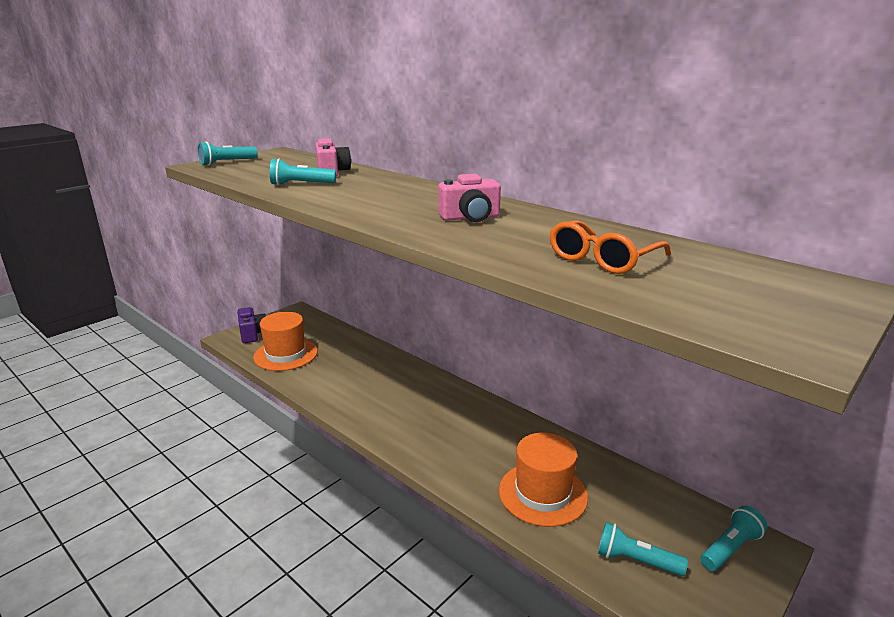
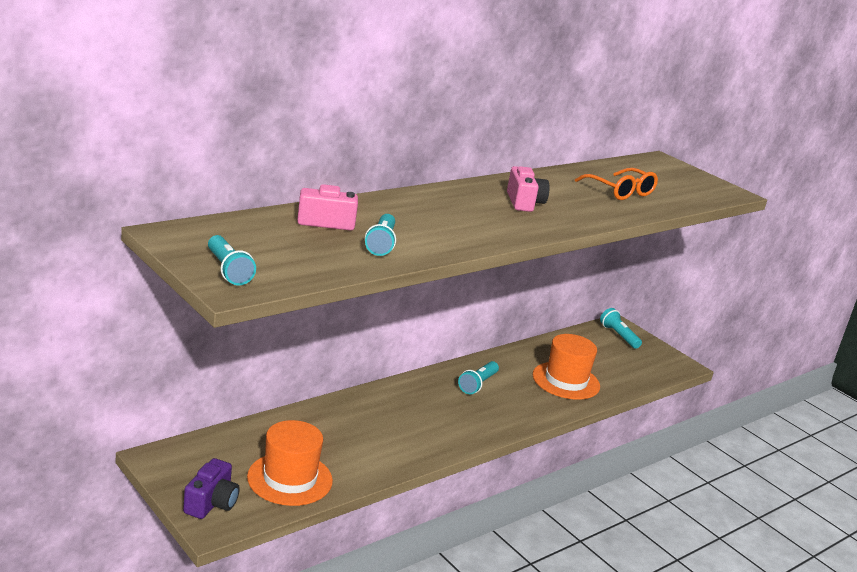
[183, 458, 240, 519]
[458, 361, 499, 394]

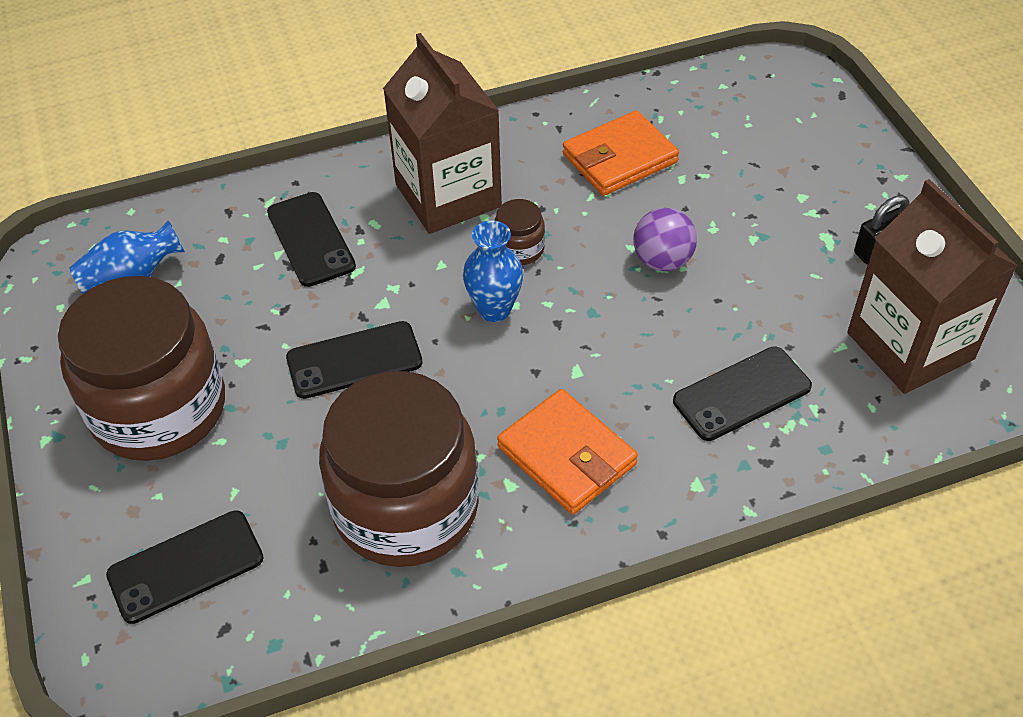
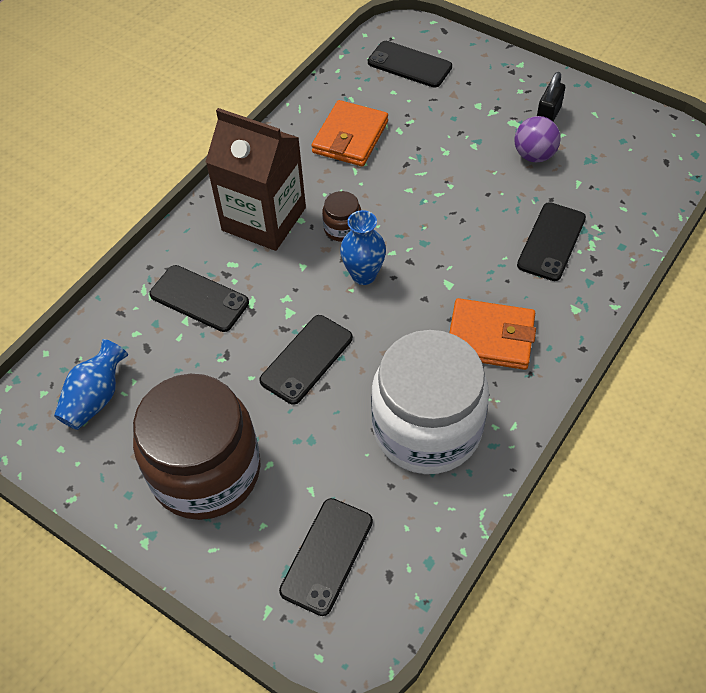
[368, 41, 452, 88]
[371, 330, 489, 474]
[514, 116, 561, 163]
[847, 179, 1018, 394] (first image)

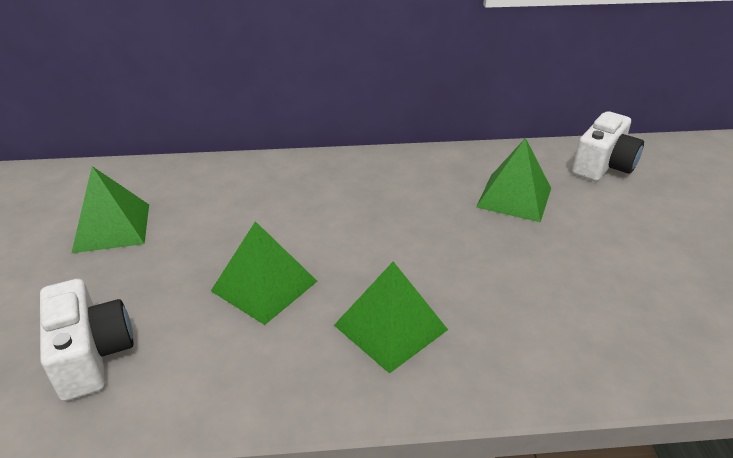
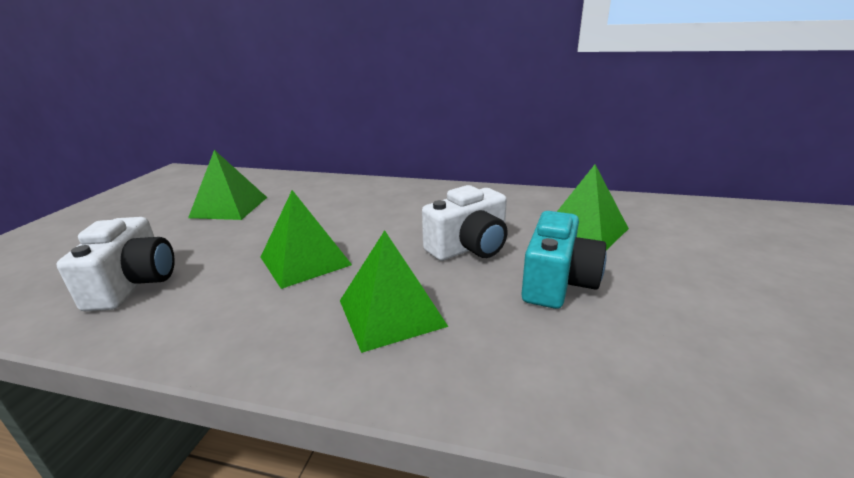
[422, 185, 508, 261]
[521, 211, 607, 309]

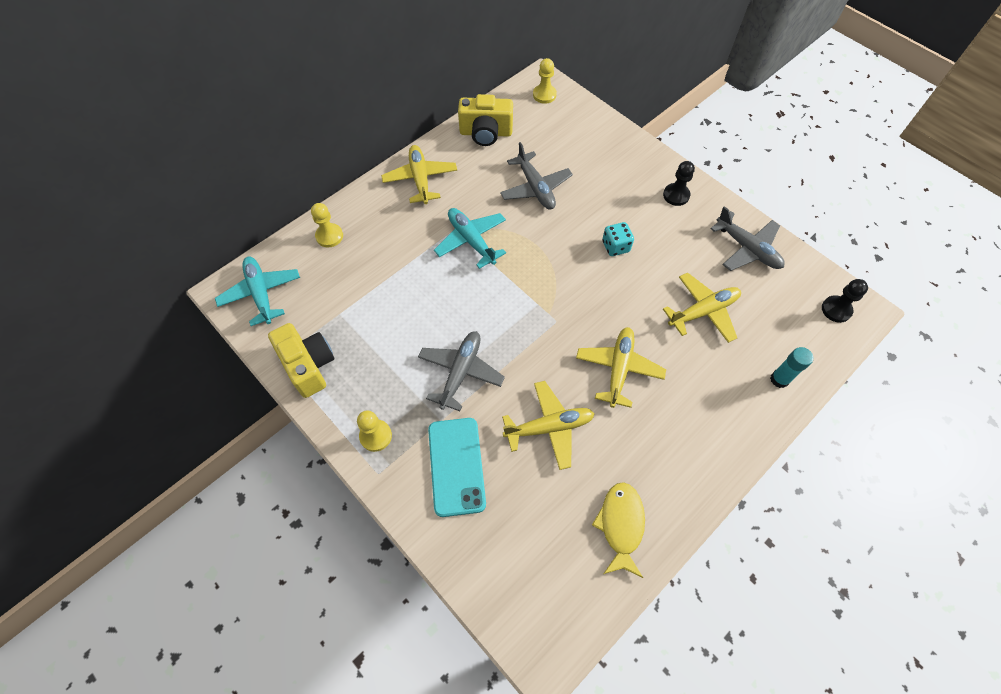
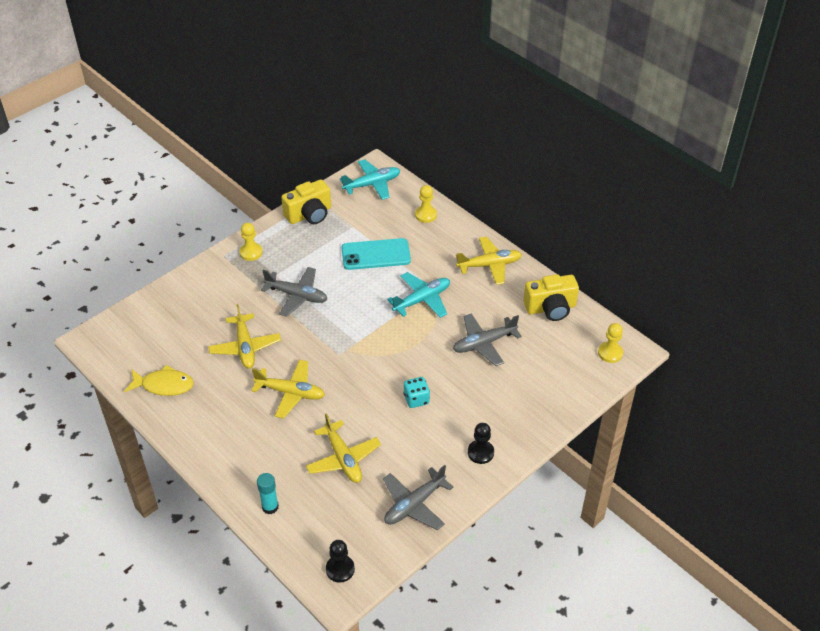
[341, 238, 411, 270]
[523, 274, 579, 321]

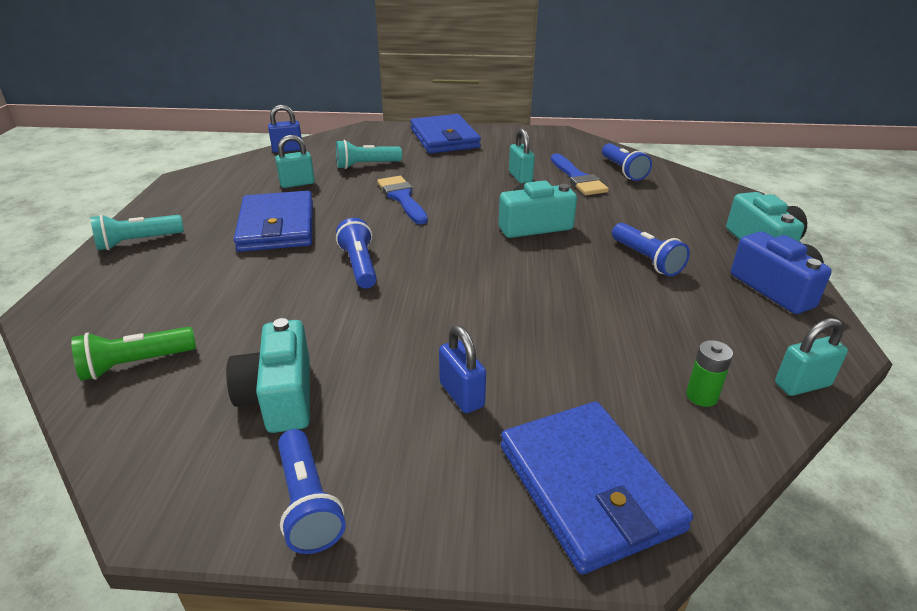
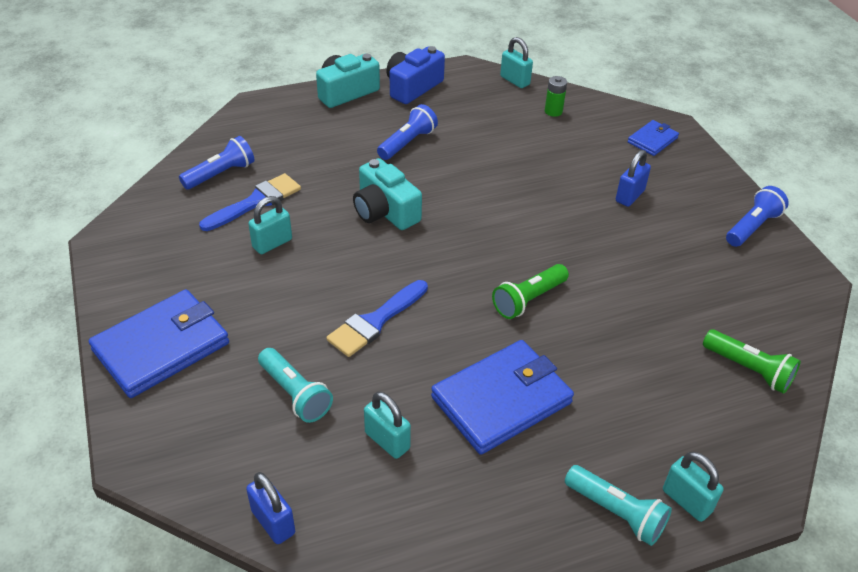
[492, 264, 569, 319]
[628, 120, 679, 156]
[663, 452, 724, 522]
[226, 318, 310, 433] (first image)

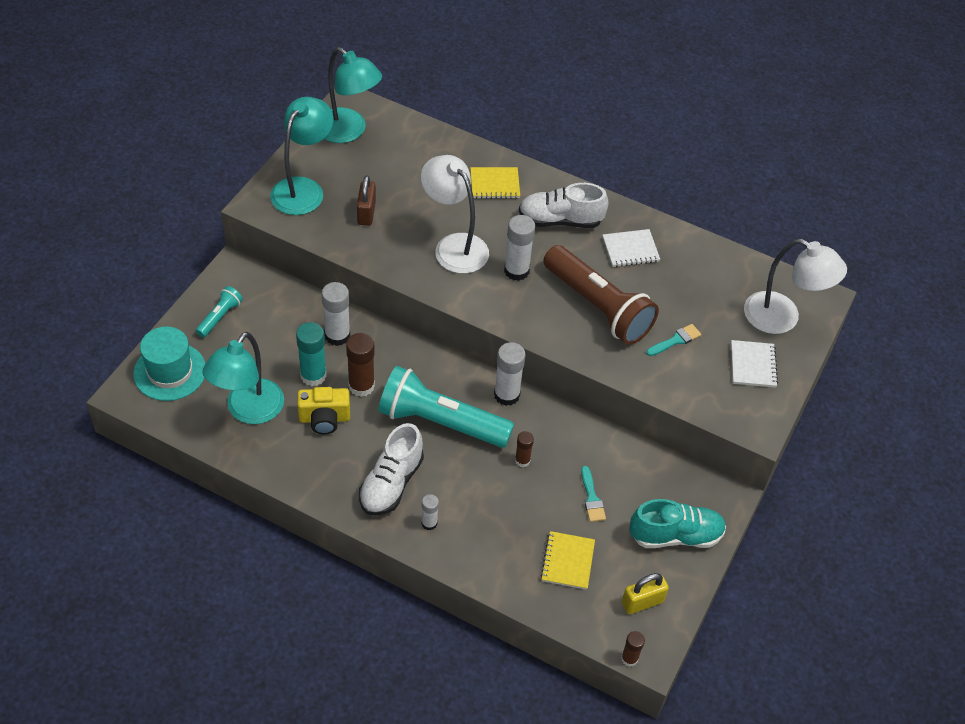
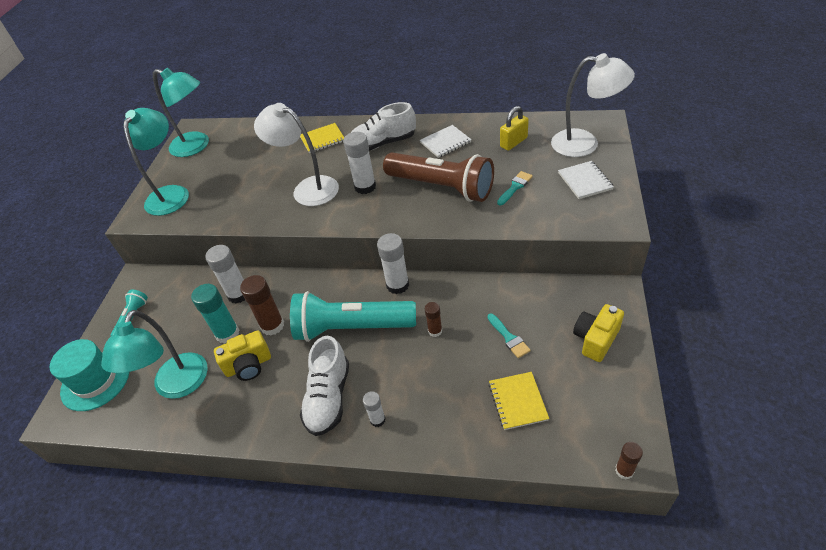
[500, 106, 529, 151]
[573, 304, 624, 362]
[357, 175, 376, 226] (first image)

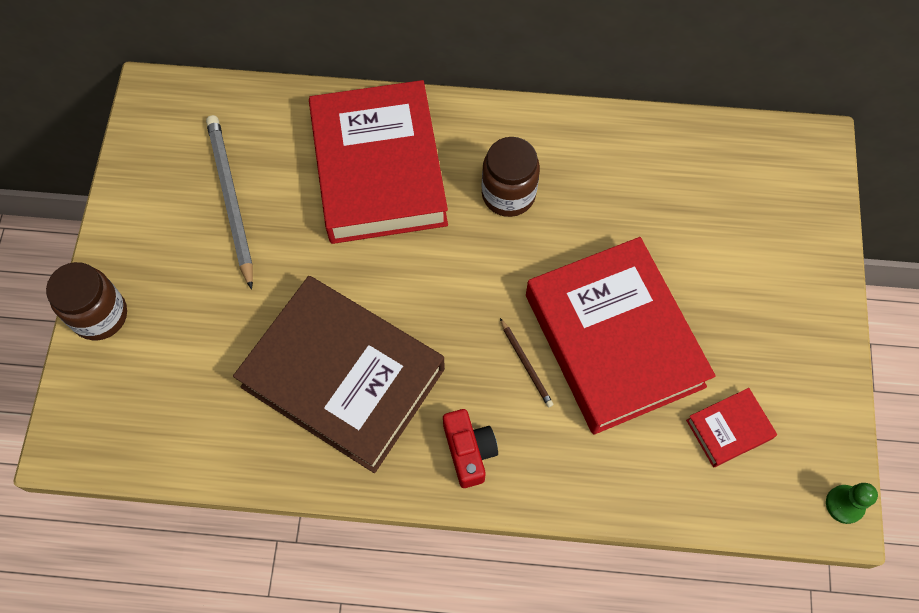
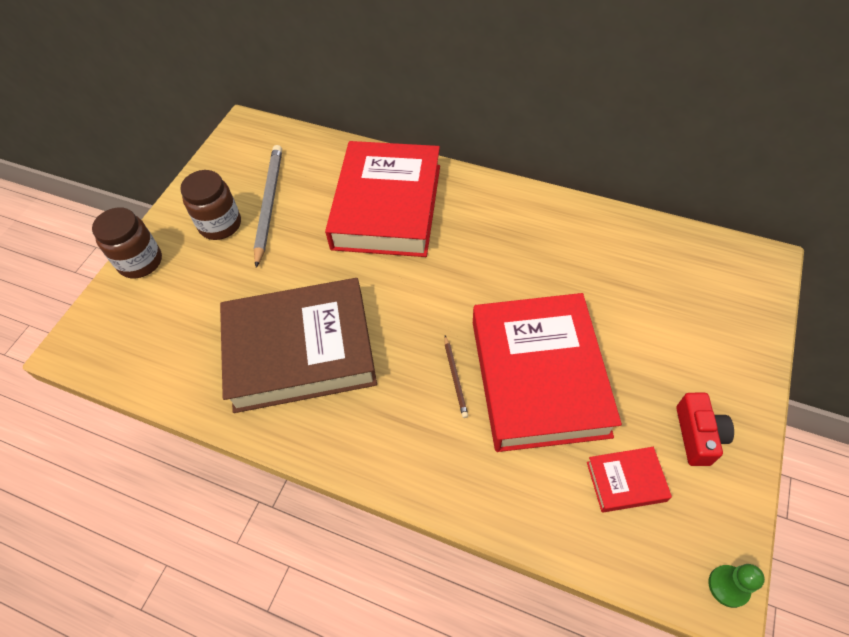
[180, 170, 241, 240]
[220, 278, 377, 413]
[676, 393, 734, 466]

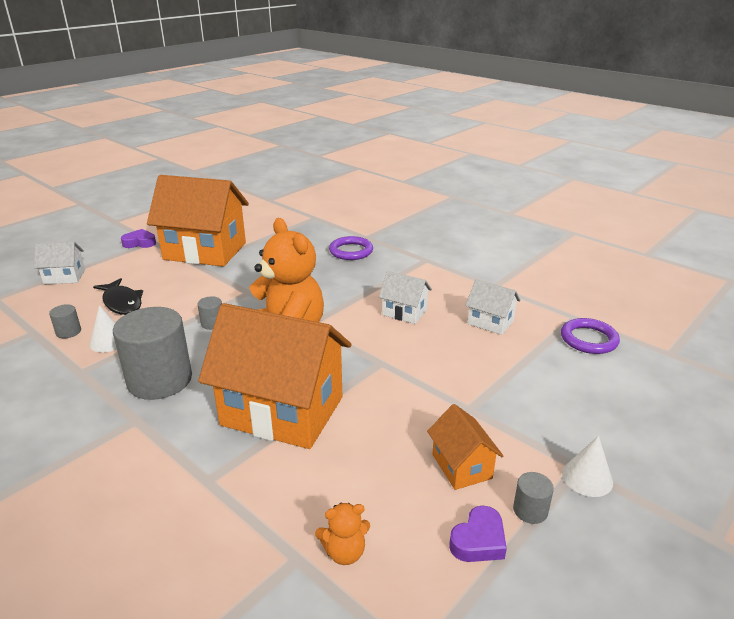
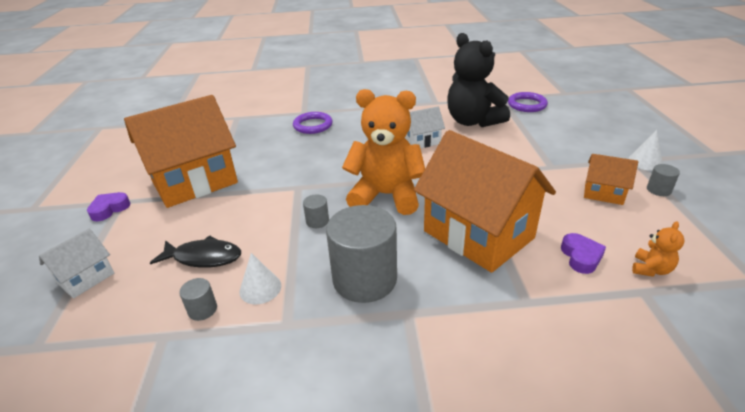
[414, 130, 556, 273]
[447, 33, 510, 127]
[561, 233, 606, 274]

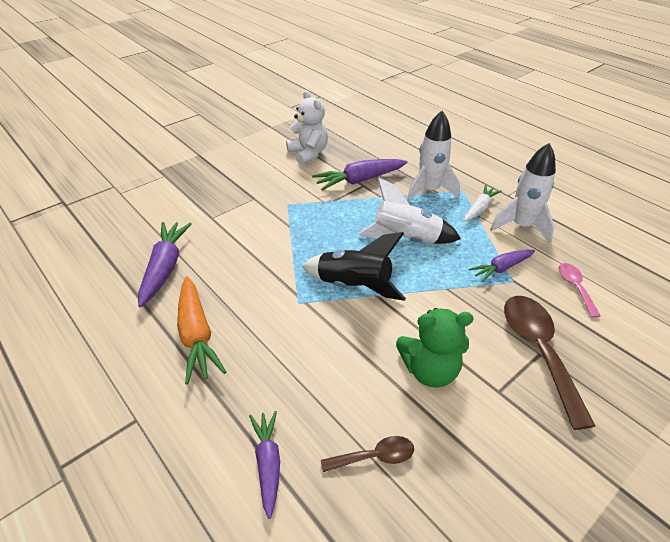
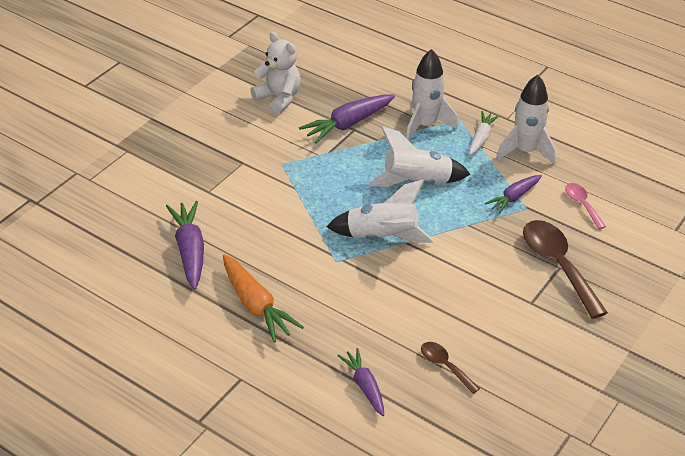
[326, 180, 435, 243]
[421, 342, 480, 394]
[396, 308, 474, 388] (first image)

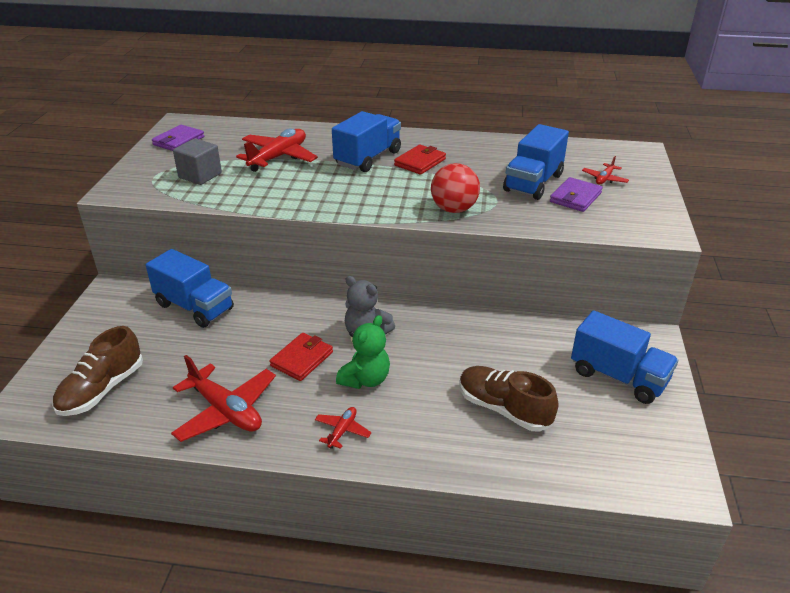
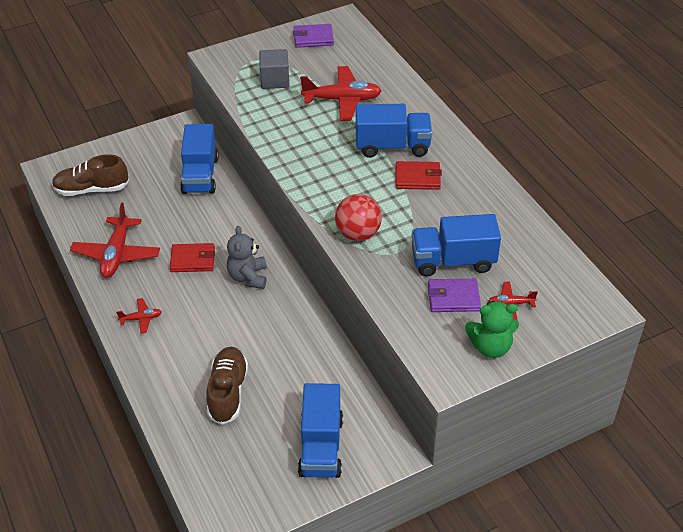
[465, 301, 519, 358]

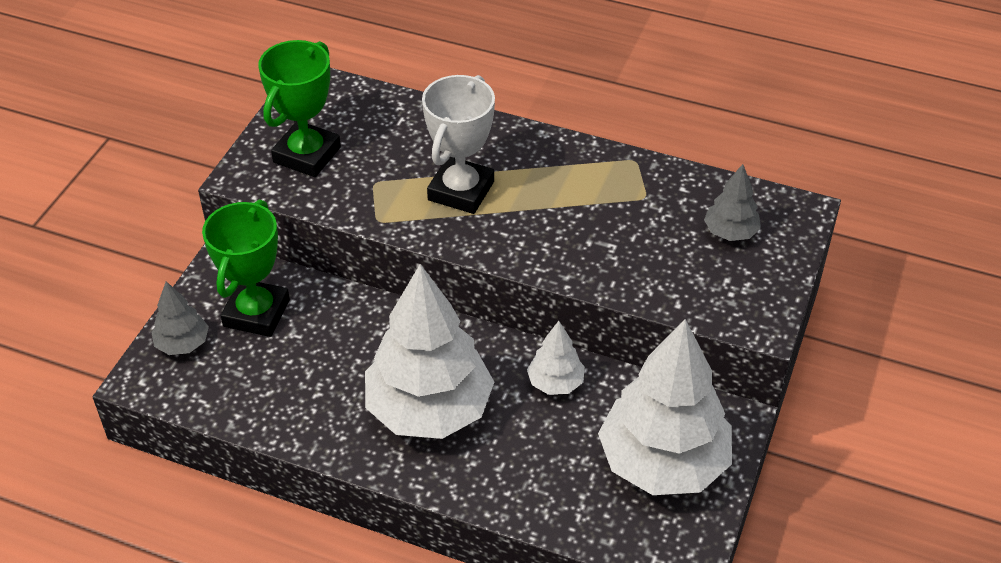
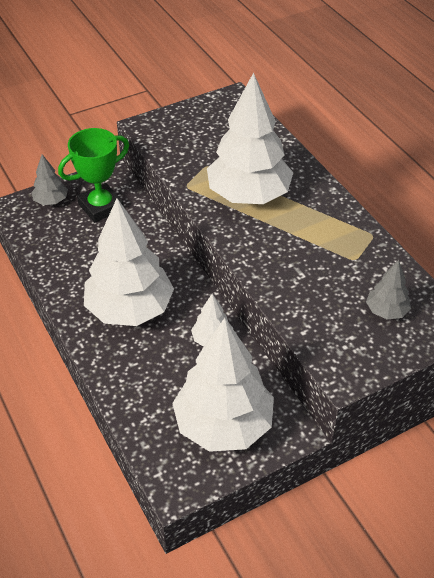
[207, 73, 293, 204]
[258, 40, 341, 177] (first image)

